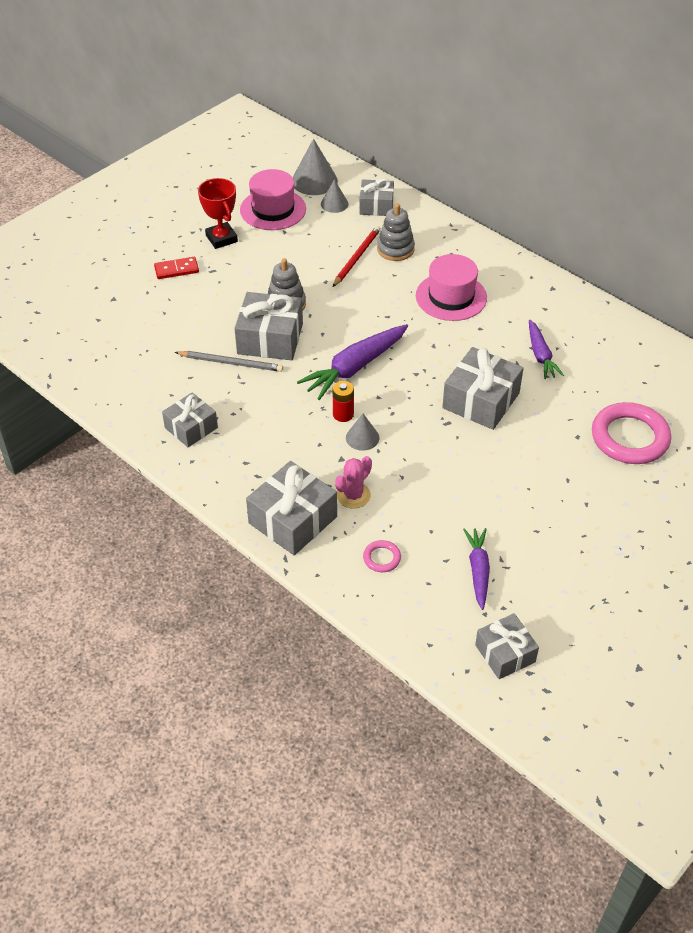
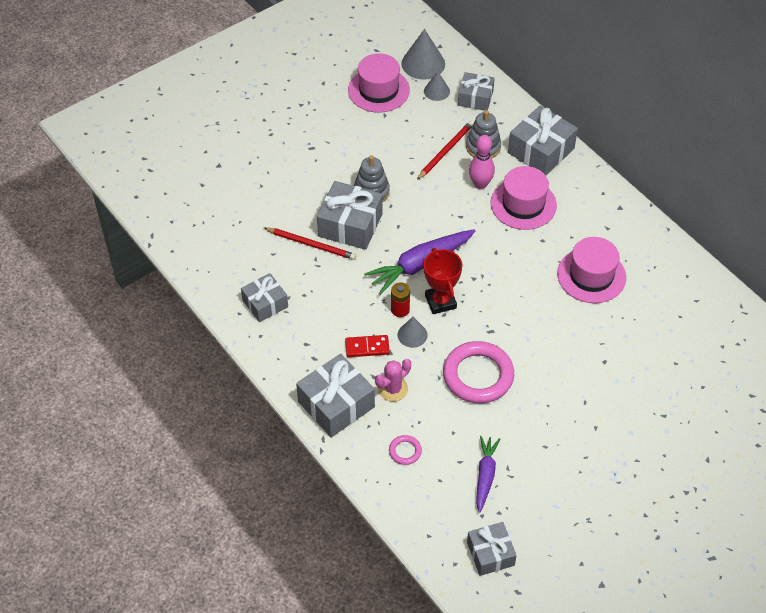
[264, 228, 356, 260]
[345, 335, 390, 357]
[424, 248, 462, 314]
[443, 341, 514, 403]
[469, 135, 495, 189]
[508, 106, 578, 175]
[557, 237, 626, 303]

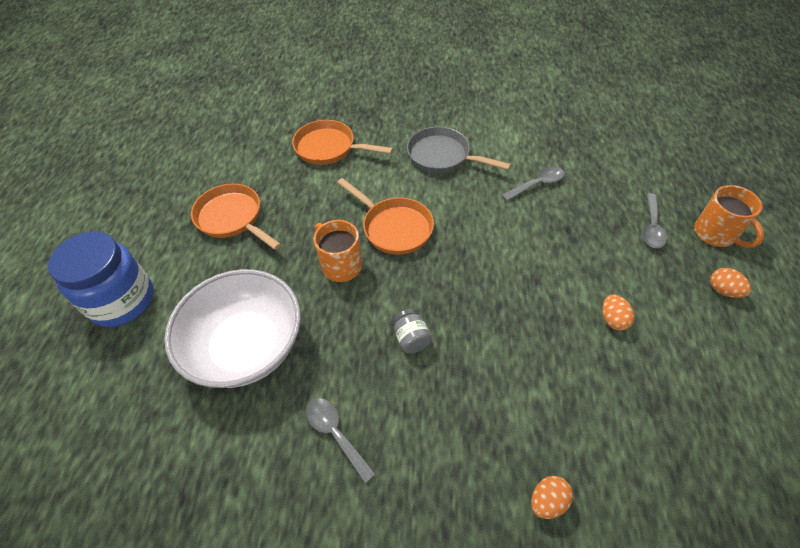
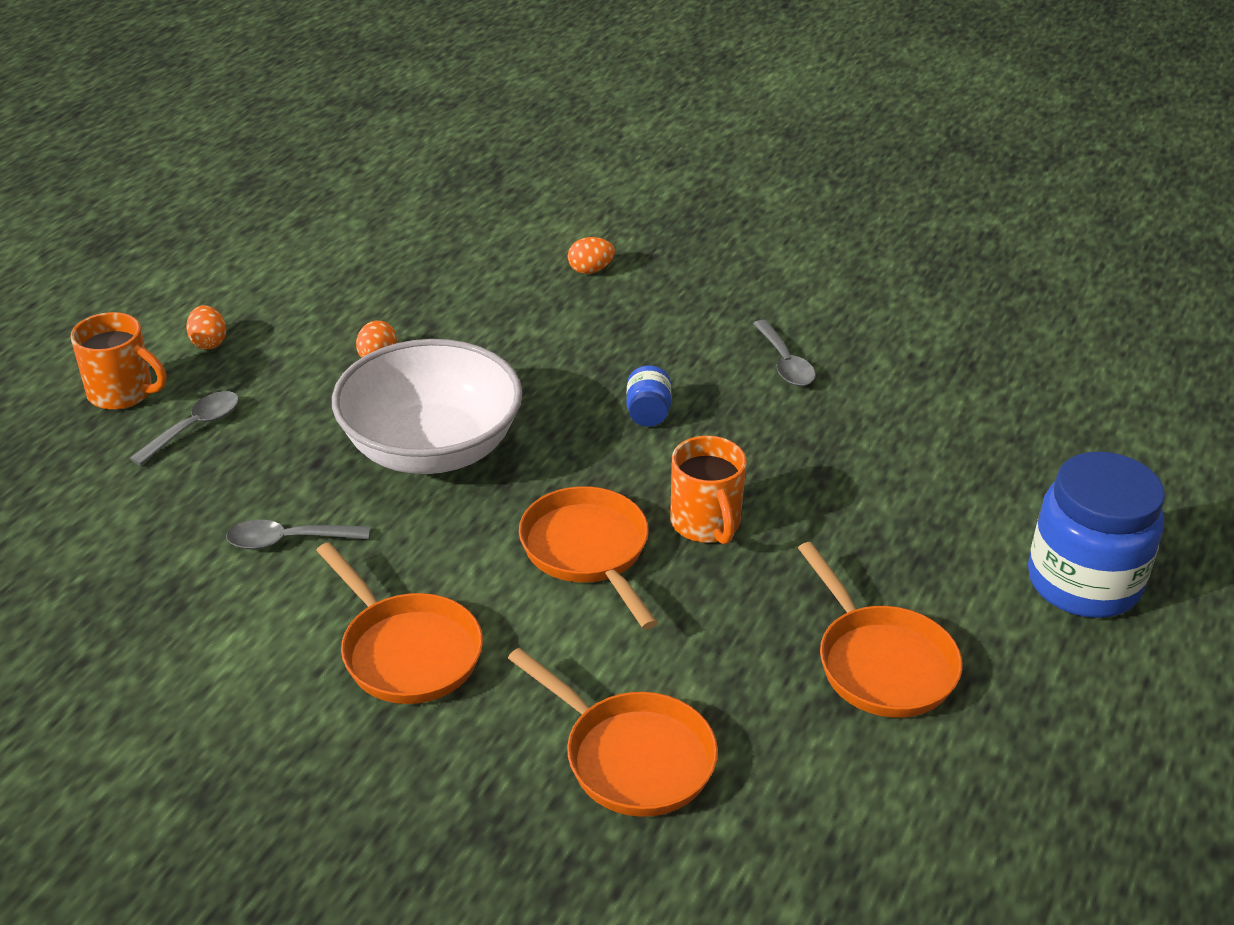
[70, 312, 167, 410]
[316, 542, 483, 704]
[332, 339, 522, 474]
[626, 365, 671, 427]

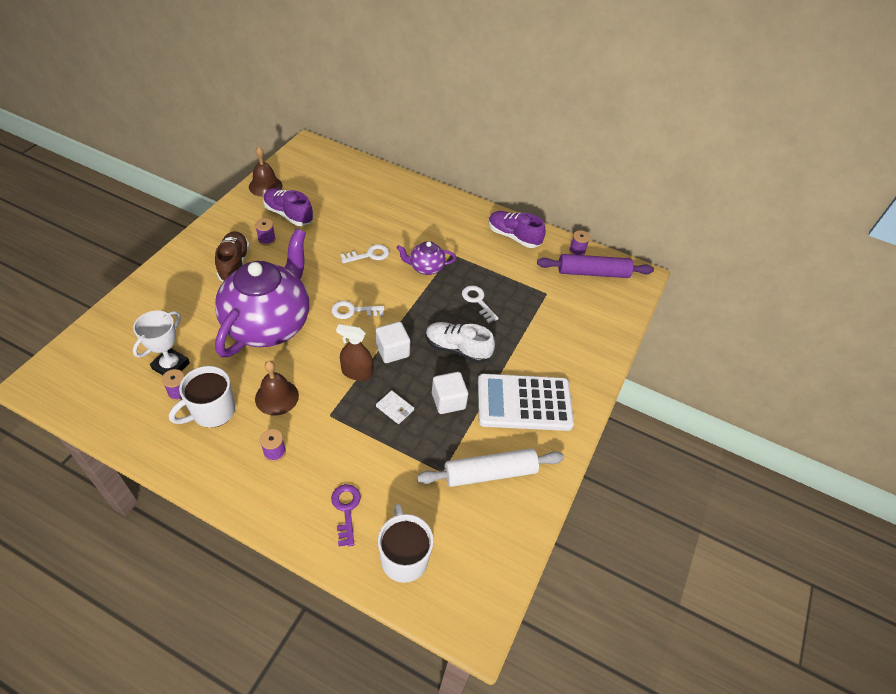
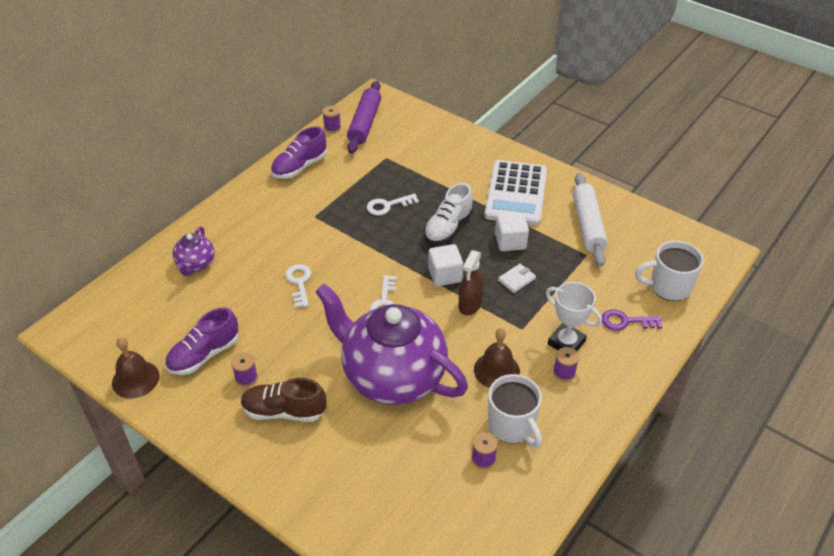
[173, 226, 215, 276]
[546, 282, 602, 351]

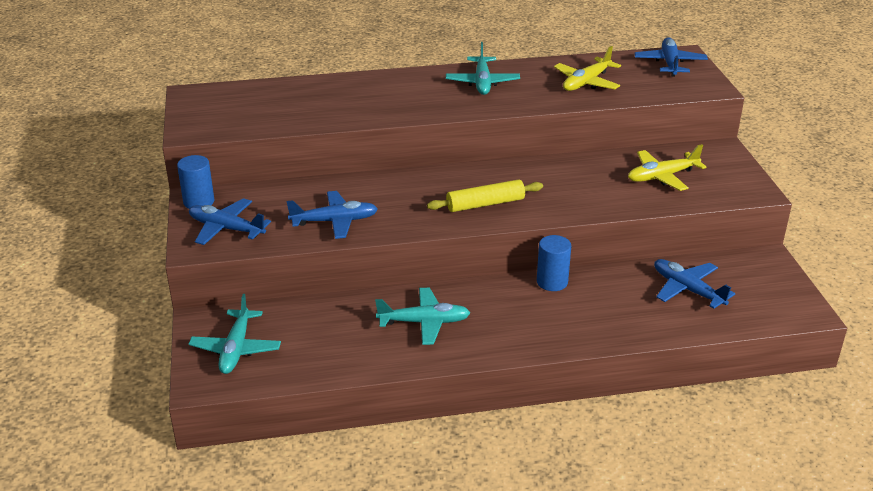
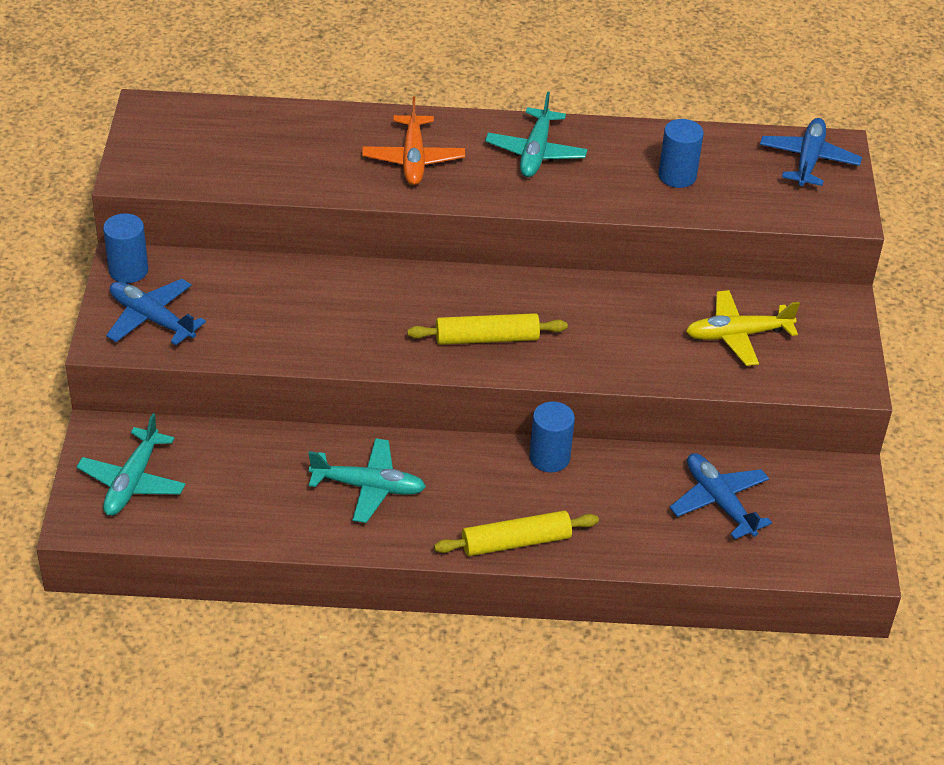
[362, 97, 465, 185]
[434, 511, 599, 556]
[658, 119, 704, 188]
[287, 191, 378, 239] (first image)

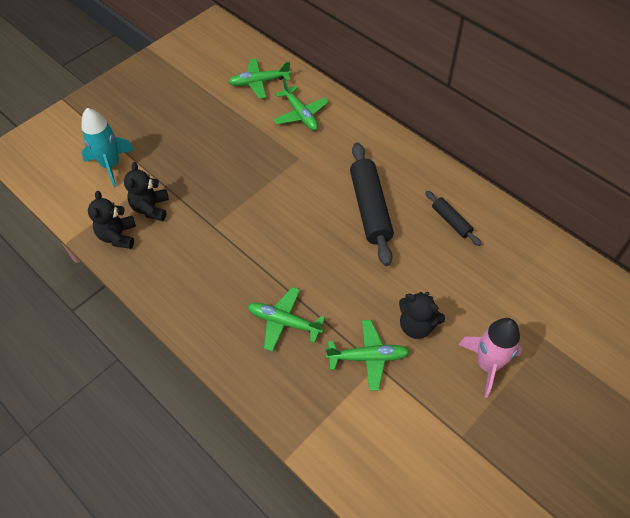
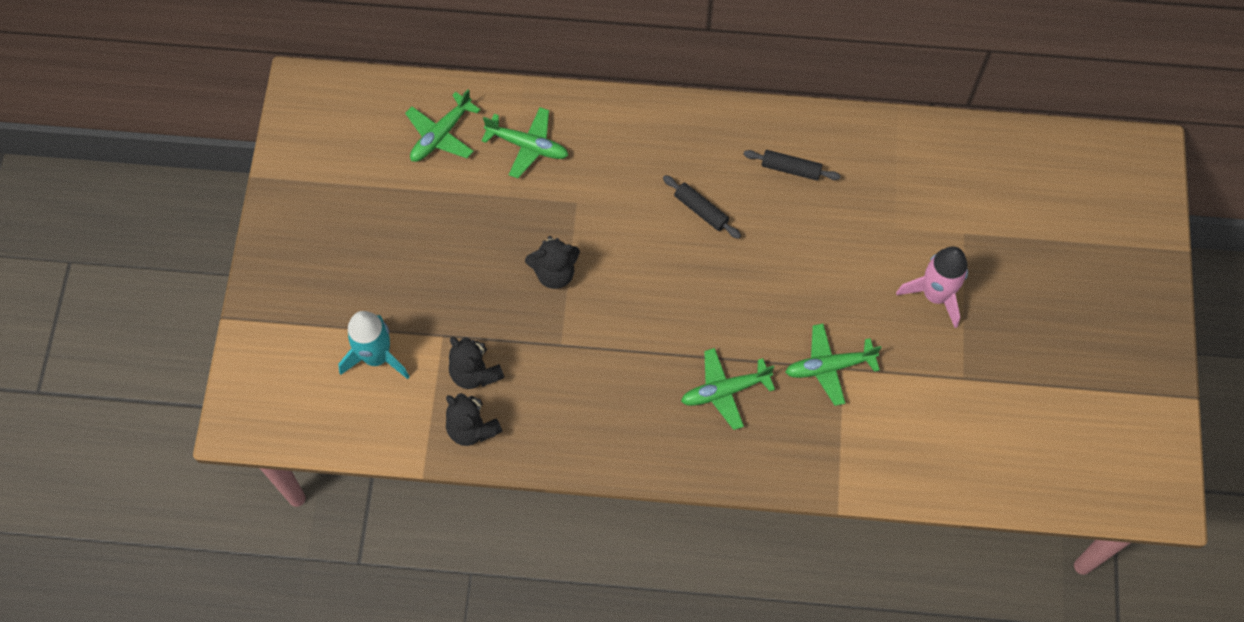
[525, 236, 580, 289]
[663, 175, 741, 239]
[785, 324, 882, 406]

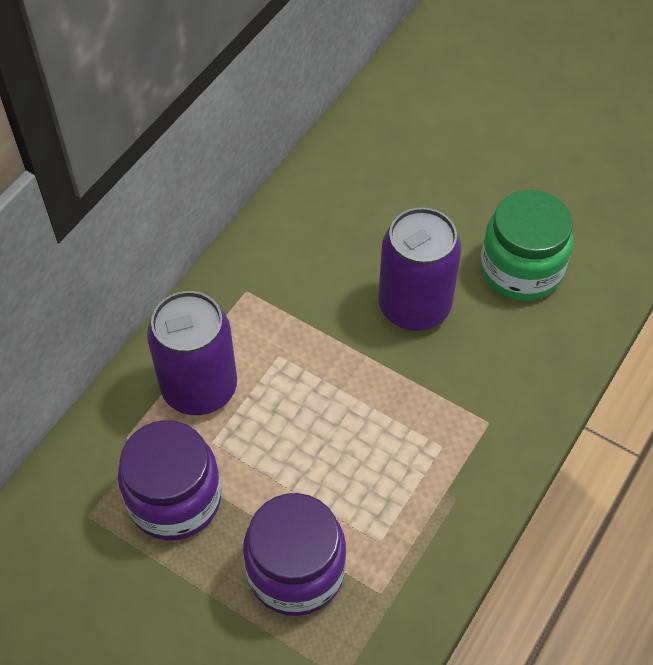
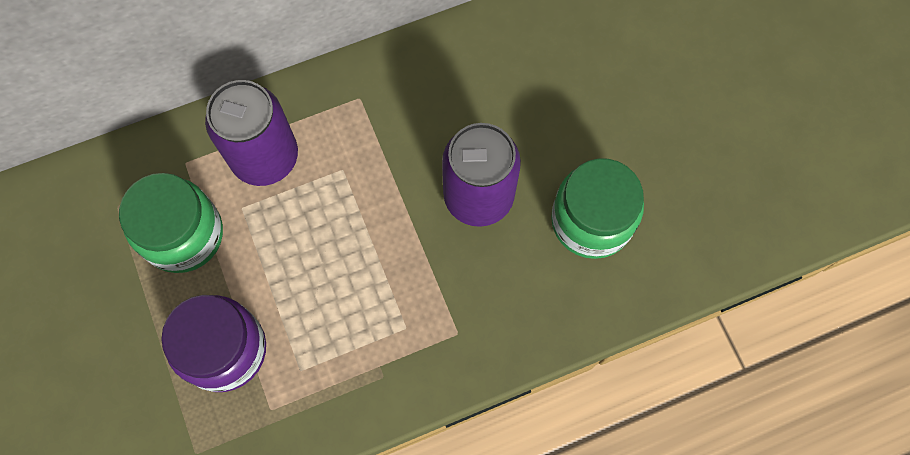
[119, 173, 223, 273]

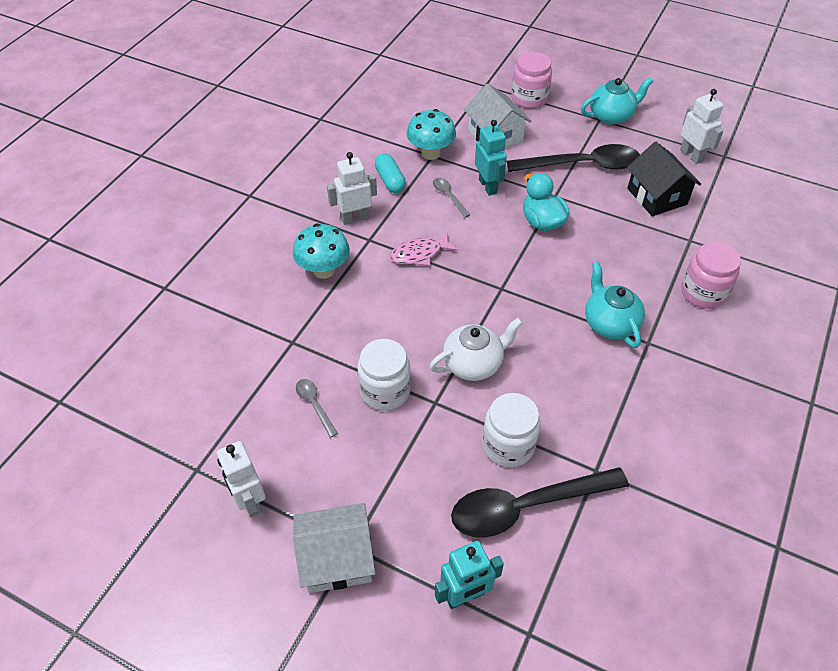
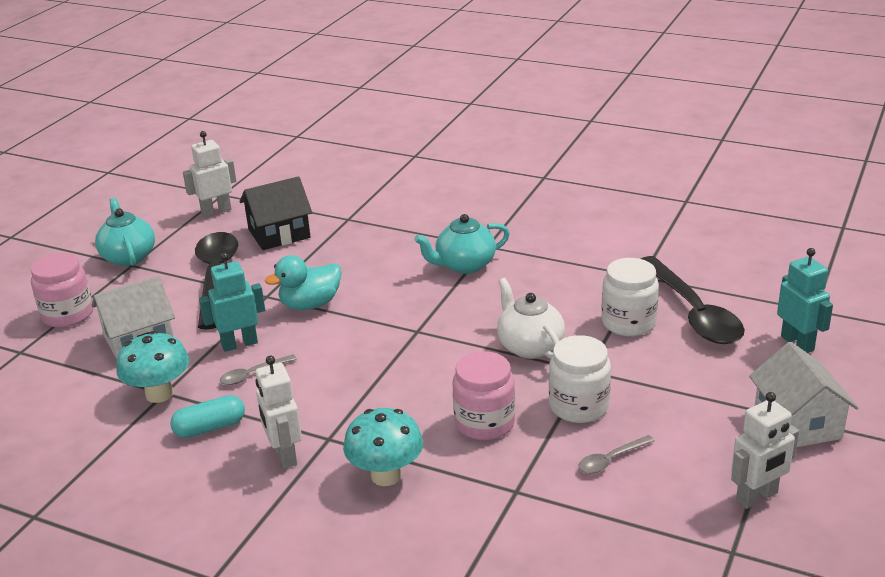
[453, 351, 515, 440]
[390, 232, 458, 266] (first image)

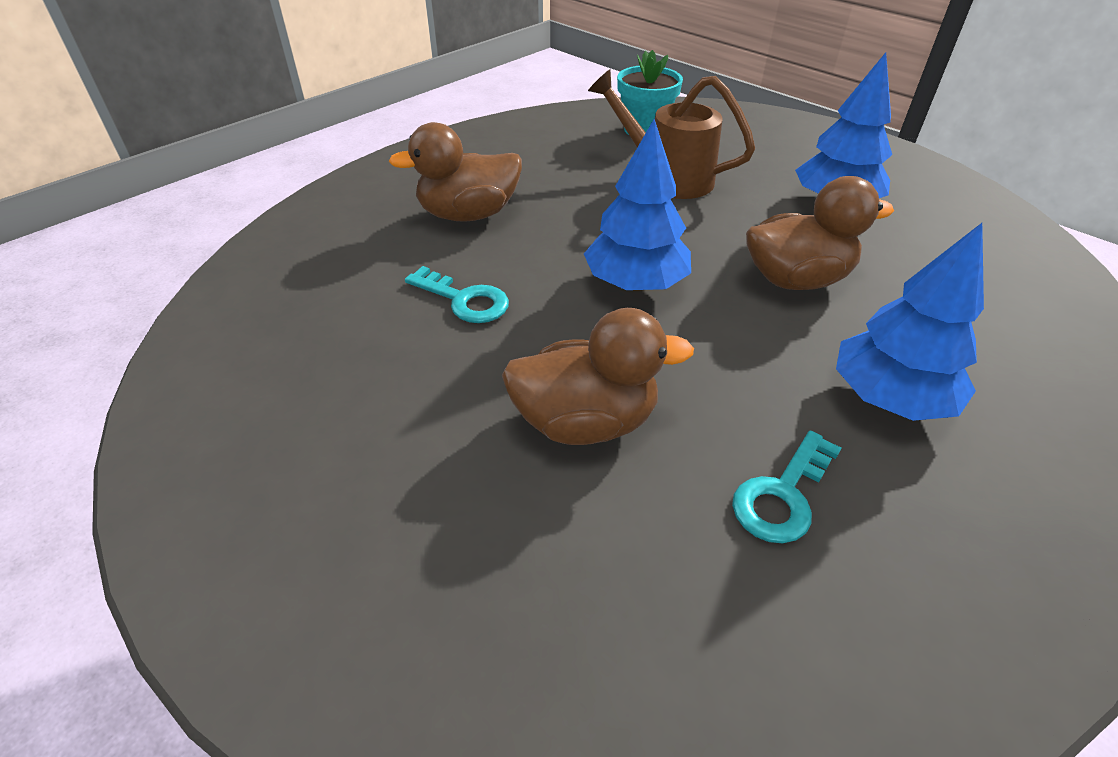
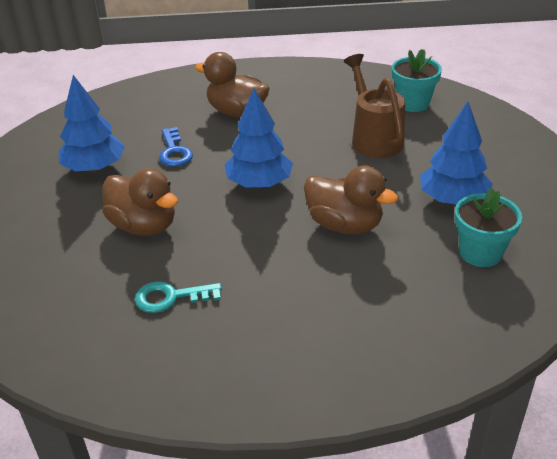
[59, 75, 125, 172]
[159, 127, 193, 167]
[455, 187, 522, 267]

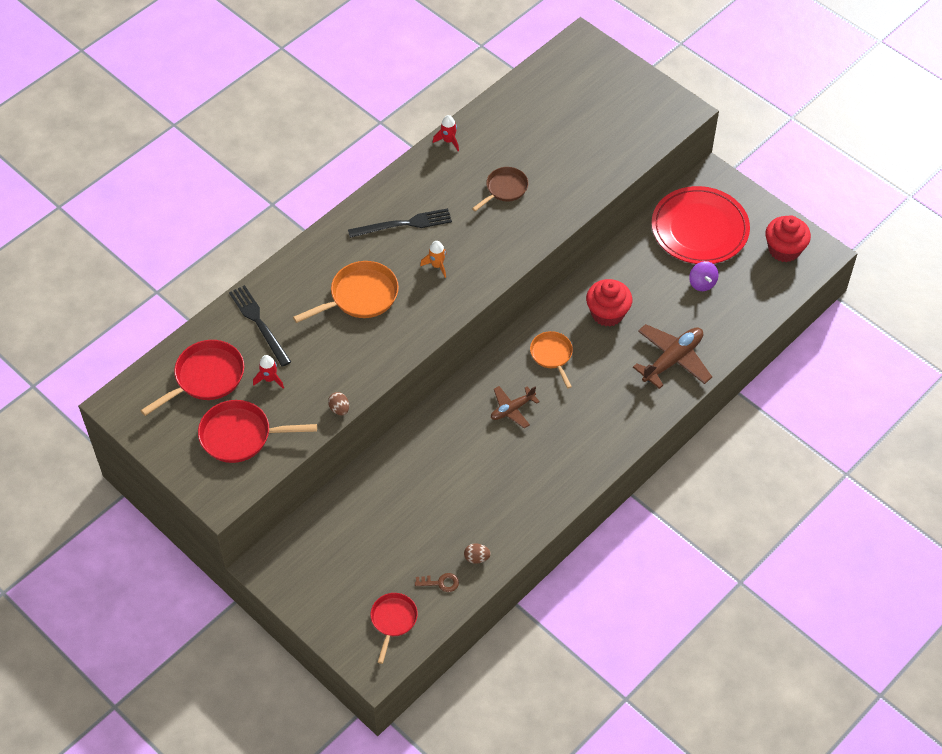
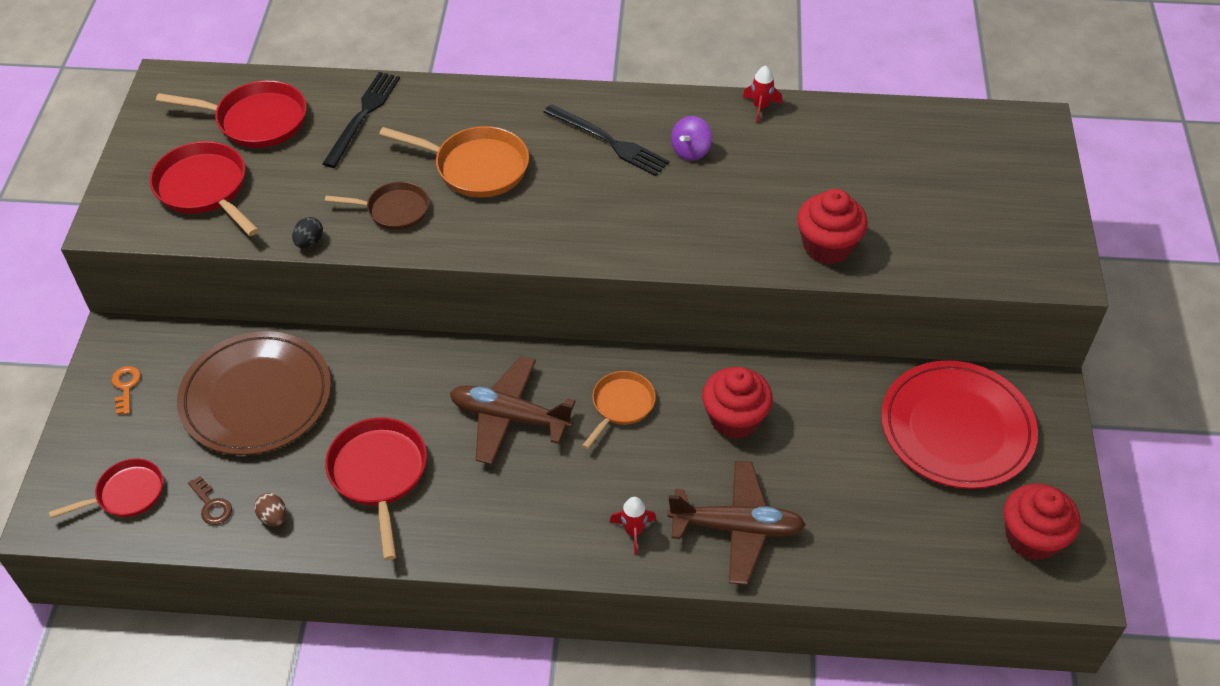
[112, 366, 141, 415]
[177, 331, 331, 455]
[292, 217, 323, 248]
[325, 182, 429, 230]
[325, 417, 427, 560]
[450, 356, 575, 465]
[610, 497, 656, 555]
[671, 116, 712, 161]
[797, 189, 868, 264]
[420, 241, 447, 278] (first image)

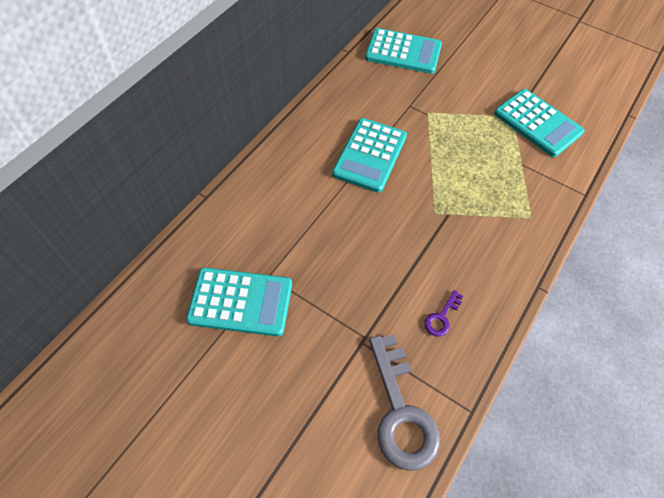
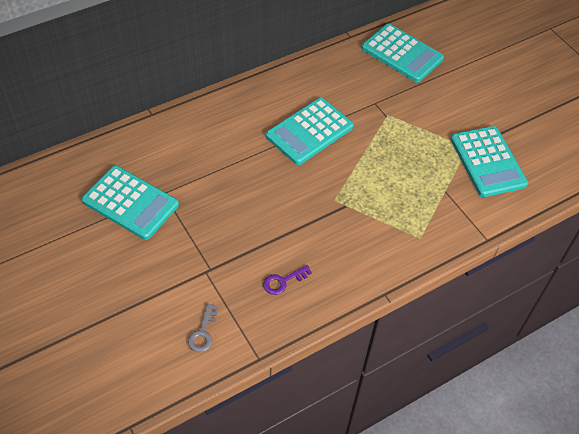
[188, 304, 217, 352]

